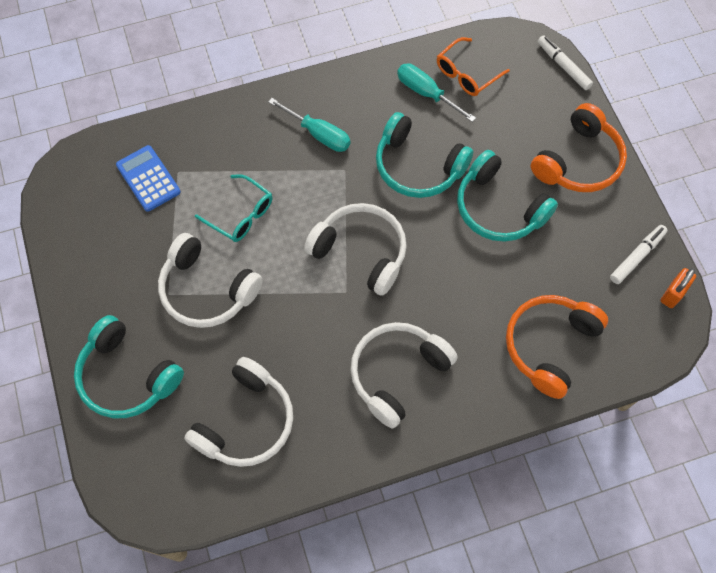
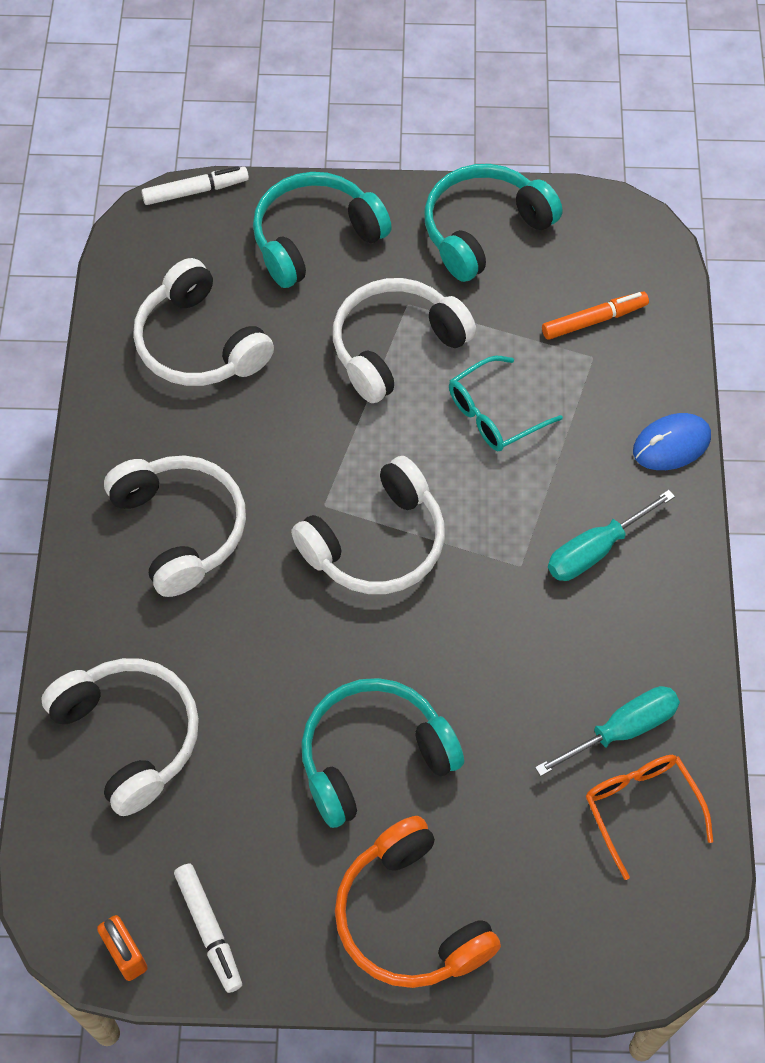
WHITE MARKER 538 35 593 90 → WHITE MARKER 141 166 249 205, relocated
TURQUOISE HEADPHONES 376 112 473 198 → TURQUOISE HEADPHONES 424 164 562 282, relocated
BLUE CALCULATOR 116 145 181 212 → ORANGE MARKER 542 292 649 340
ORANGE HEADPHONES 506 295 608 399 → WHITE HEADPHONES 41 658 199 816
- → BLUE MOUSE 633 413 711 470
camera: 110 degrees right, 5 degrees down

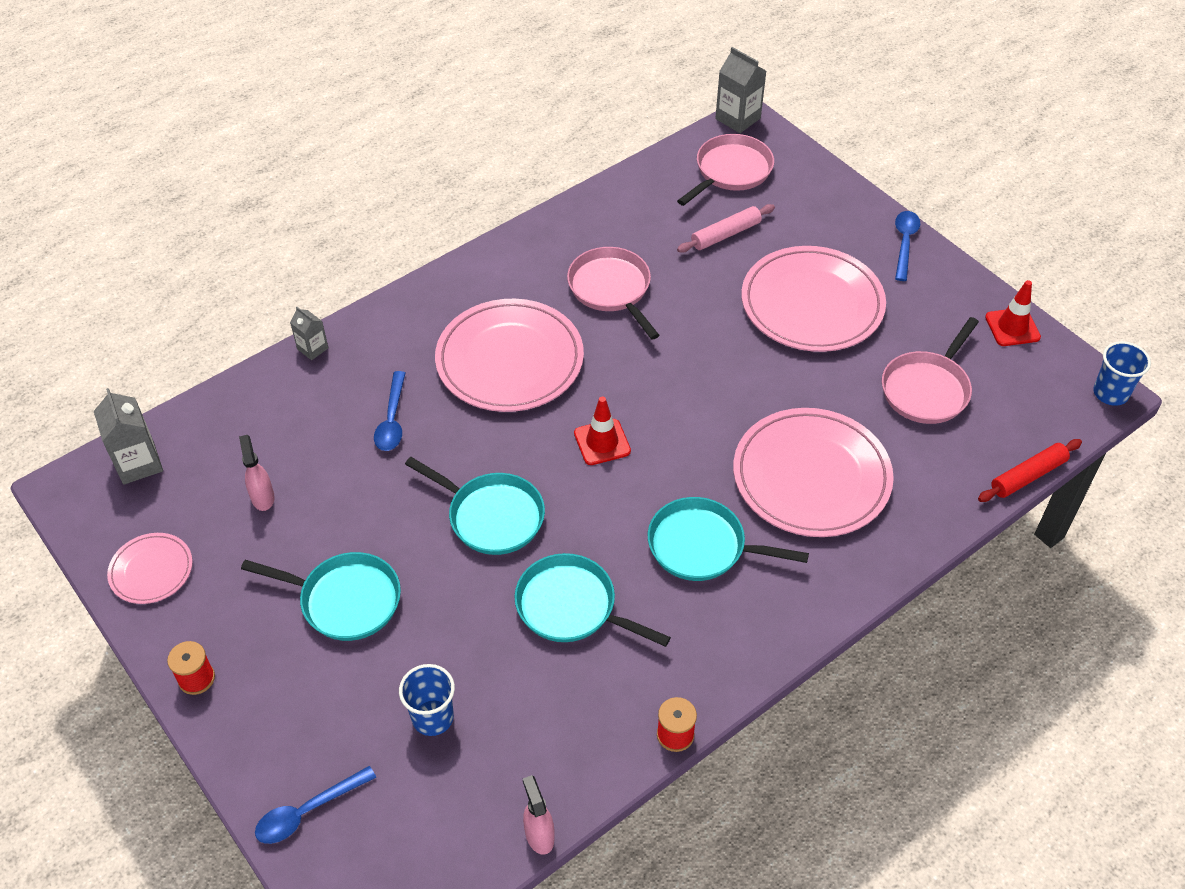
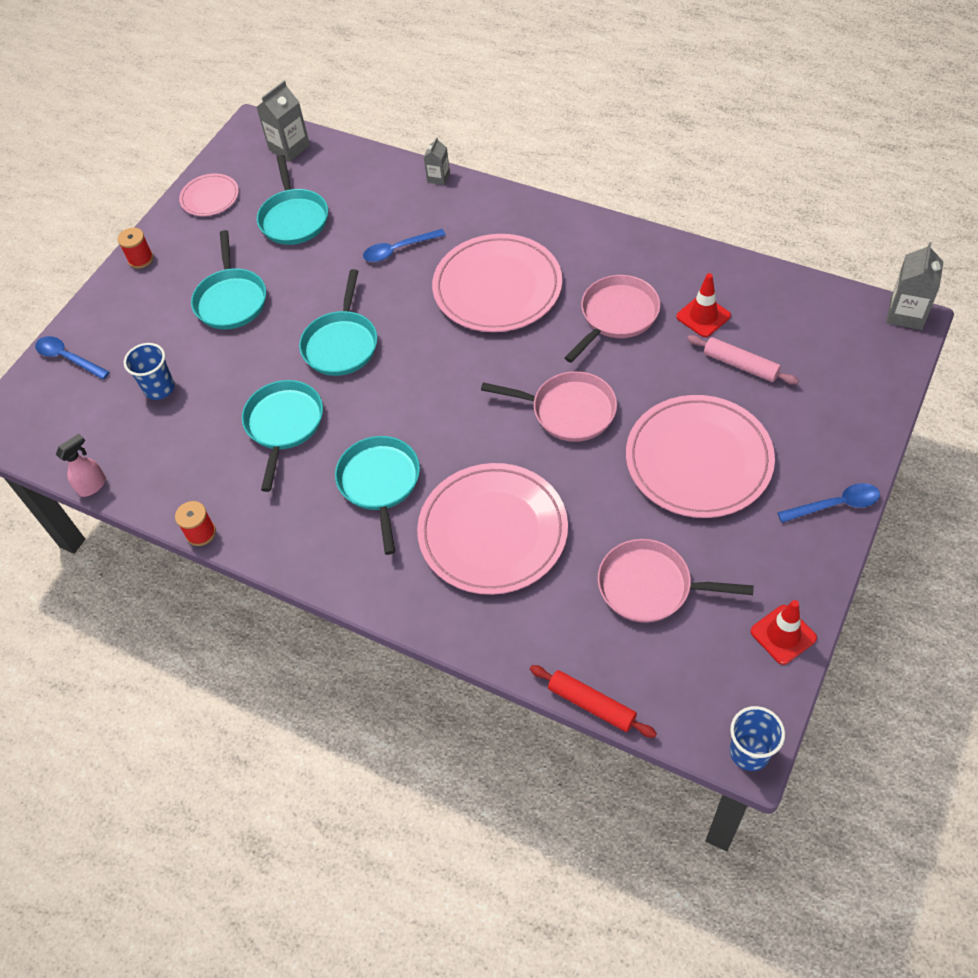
PINK PAN 677 134 774 206 → PINK PAN 481 371 617 442, relocated
RED TRAFFIC CONE 574 396 631 465 → RED TRAFFIC CONE 676 273 731 337, relocated
PINK SPRAY BOTTLE 239 435 274 511 → TURQUOISE PAN 257 155 328 245
camera: 70 degrees right, 5 degrees up

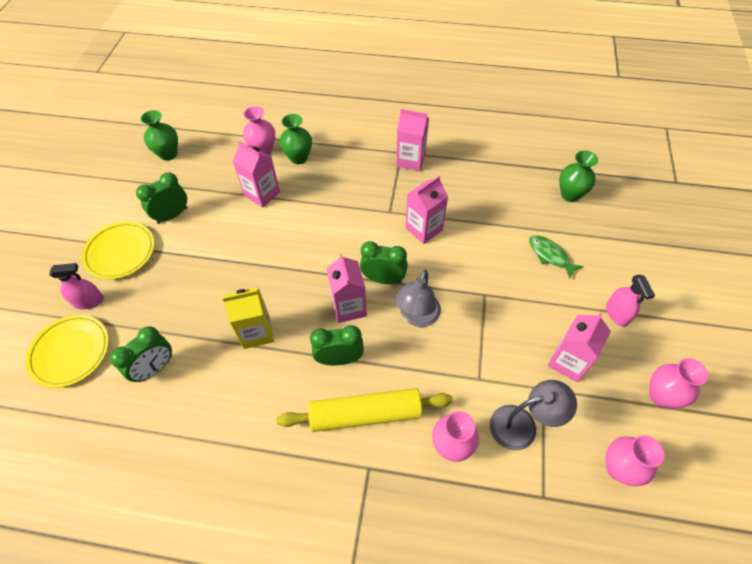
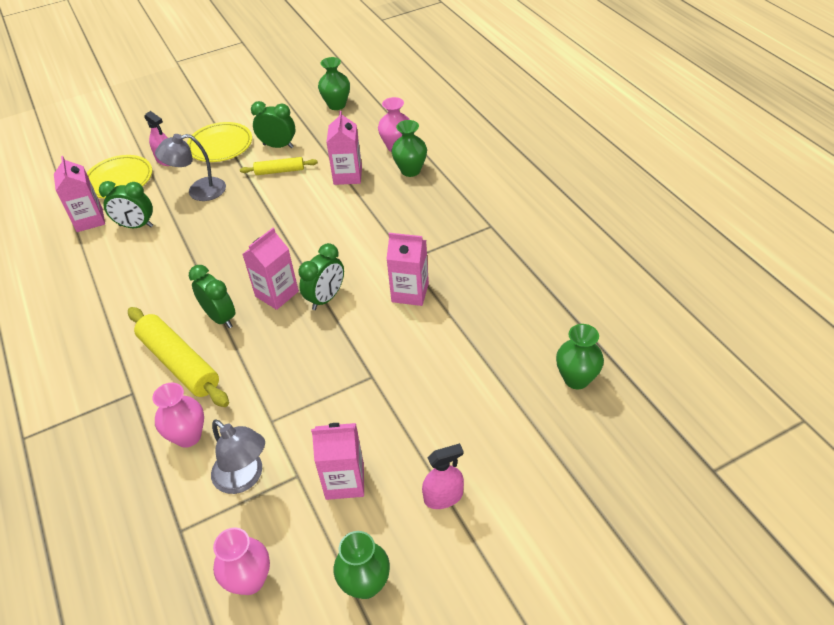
PINK CARTON 396 109 429 171 → PINK CARTON 54 156 105 232, relocated
GREEN FISH 529 235 583 279 → -
GREEN CLOCK 360 241 408 284 → GREEN CLOCK 299 243 344 310, 60 degrees clockwise
GREY LAMP 395 270 441 327 → GREY LAMP 155 134 226 201, relocated
PINK SPRAY BOTTLE 606 275 655 327 → PINK SPRAY BOTTLE 422 443 464 509, 150 degrees counterclockwise
YELLOW CARTON 222 287 274 349 → -
PINK VASE 649 358 708 408 → GREEN VASE 334 531 390 599
- → YELLOW ROLLING PIN 240 157 318 175
camera: 55 degrees right, 10 degrees down

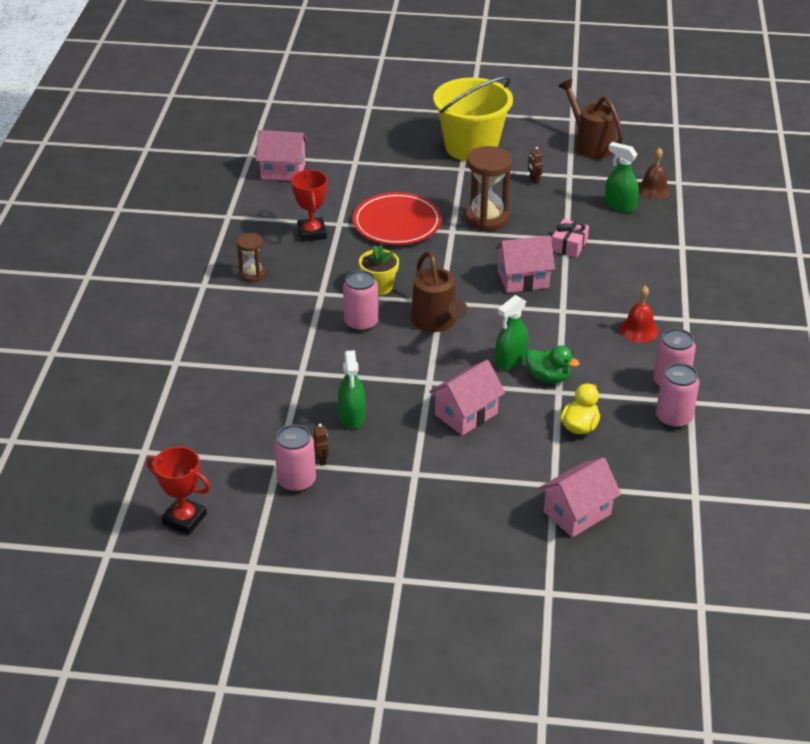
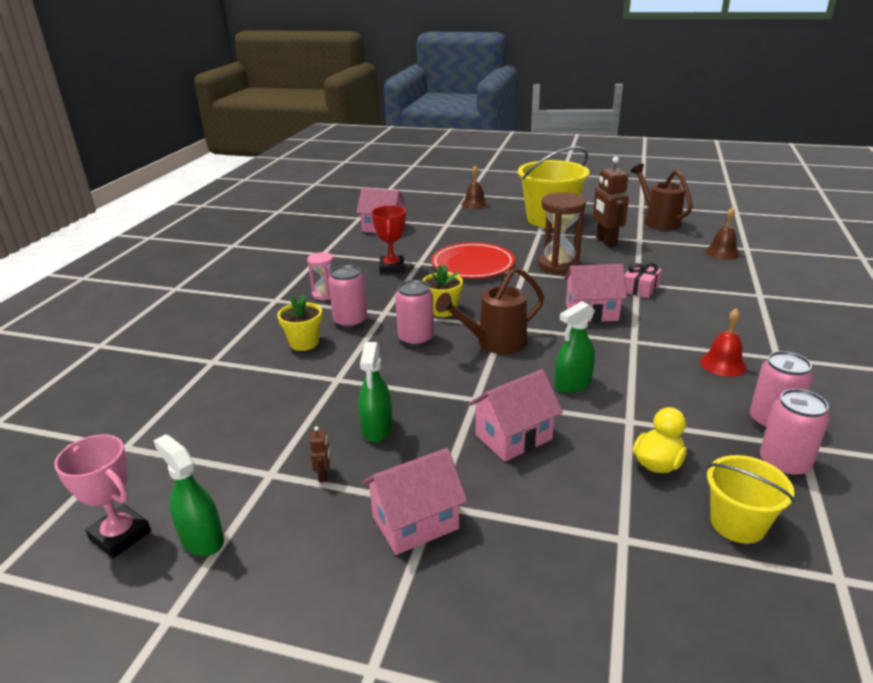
GREEN SPRAY BOTTLE 605 142 639 212 → GREEN SPRAY BOTTLE 153 434 224 556, relocated
BROWN ROBOT 528 147 543 184 → BROWN ROBOT 593 157 629 247, x2.36
BROWN HOURGLASS 237 233 266 282 → PINK HOURGLASS 307 252 333 300
BROWN WATERING CAN 411 251 468 332 → BROWN WATERING CAN 435 267 544 354, 75 degrees clockwise
GREEN DUCK 525 345 580 383 → -
PINK CAN 274 425 316 492 → PINK CAN 328 265 367 329, relocated
RED TROPHY 147 446 211 535 → PINK TROPHY 54 434 151 559
PINK HOUSE 539 457 621 537 → PINK HOUSE 362 448 467 555, relocated
- → BROWN BELL 461 166 489 209
- → YELLOW FLOWER POT 277 295 322 351
- → YELLOW BUCKET 707 455 795 544
camera: 10 degrees right, 10 degrees down

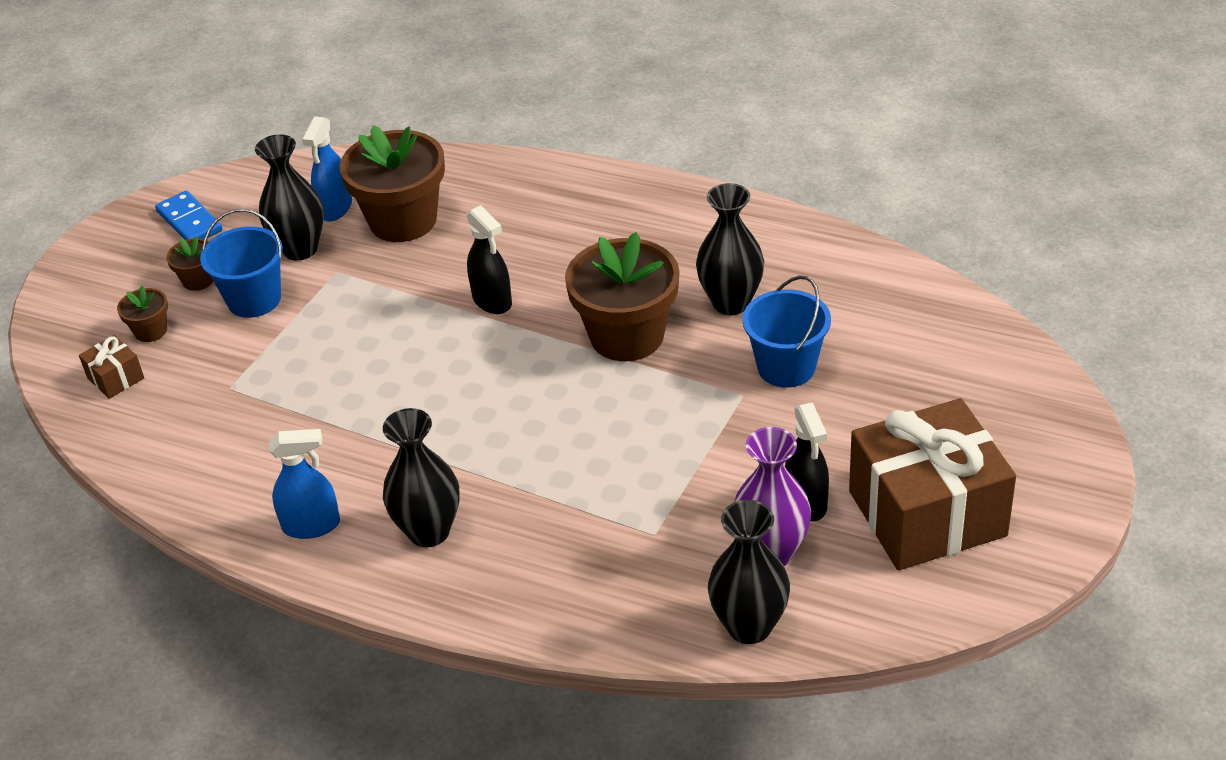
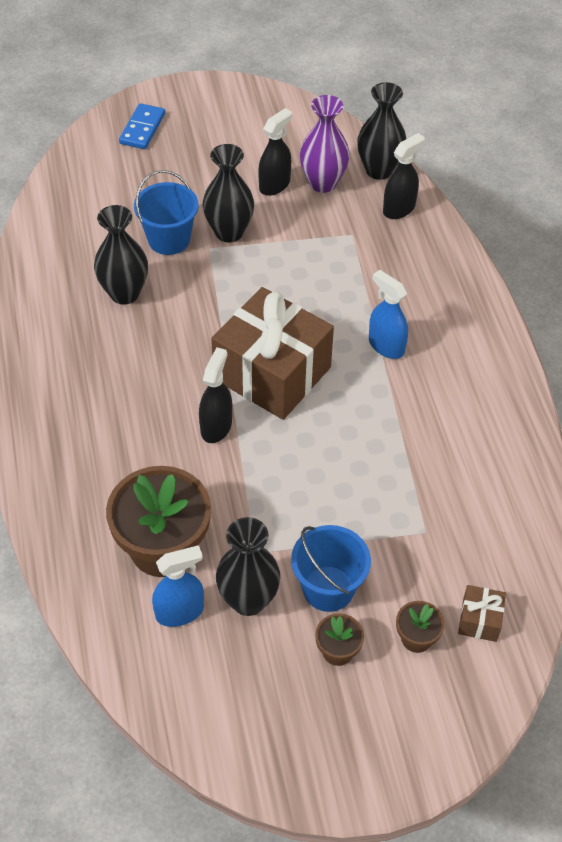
BLUE DOMINO 155 191 223 240 → BLUE DOMINO 119 103 165 149, relocated
BROWN FLOWER POT 565 232 680 361 → -
BROWN GIFT 849 398 1016 570 → BROWN GIFT 211 287 334 420, relocated
BLACK VASE 383 408 460 547 → BLACK VASE 203 144 254 242, relocated
BLUE SPRAY BOTTLE 269 429 340 539 → BLUE SPRAY BOTTLE 369 270 408 359, relocated
- → BLACK SPRAY BOTTLE 383 133 425 219
camera: 130 degrees left, 10 degrees up

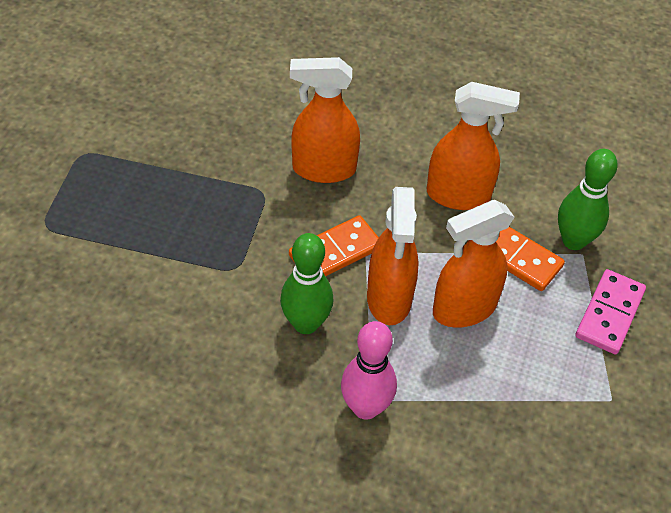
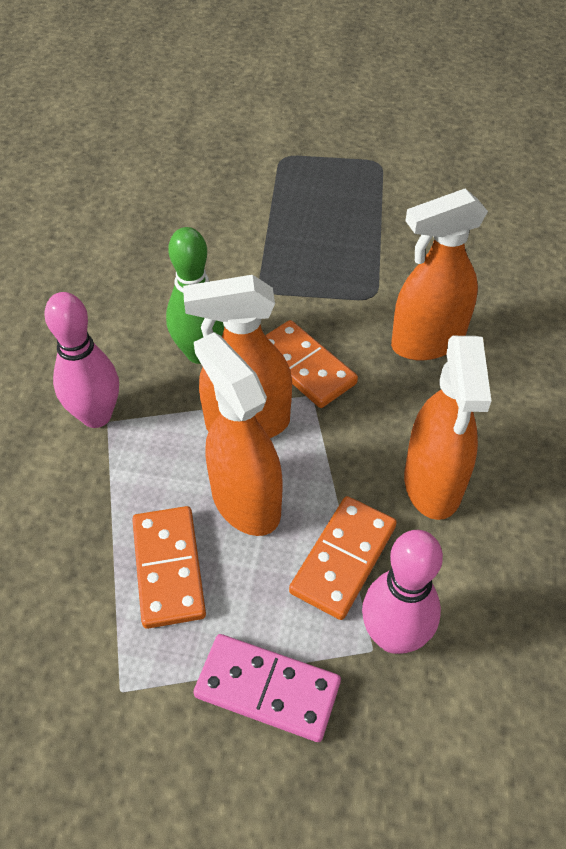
ORANGE SPRAY BOTTLE 290 57 360 183 → ORANGE SPRAY BOTTLE 391 188 488 360, 105 degrees counterclockwise
GREEN BOWLING PIN 558 149 618 250 → PINK BOWLING PIN 362 530 443 654
- → ORANGE DOMINO 132 506 206 629
camera: 85 degrees right, 0 degrees up

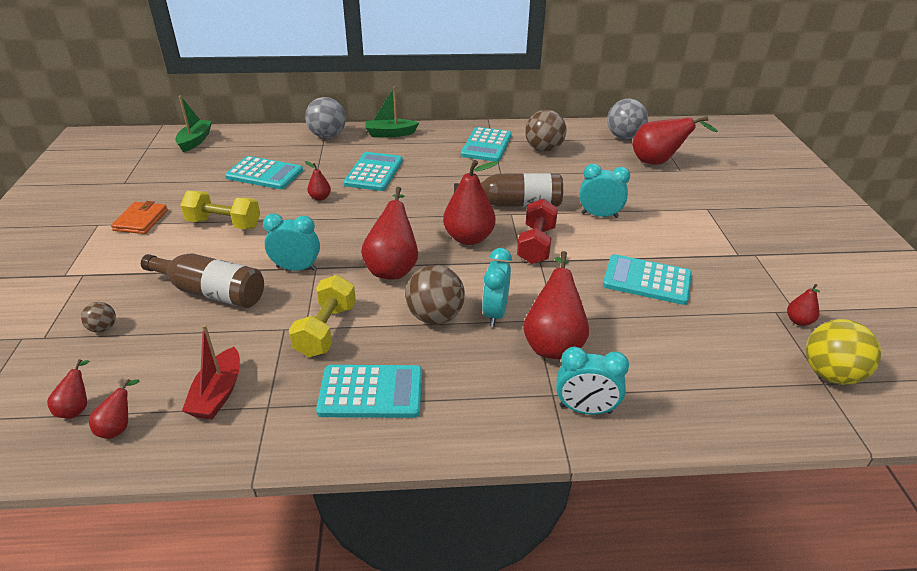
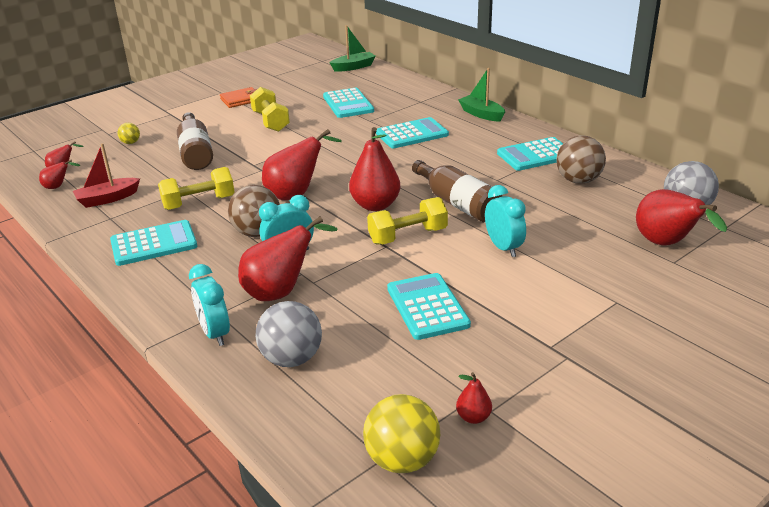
GREY BALL 305 97 346 138 → GREY BALL 256 301 322 367, relocated
RED PEAR 305 161 331 201 → -
RED DUMBBELL 517 199 558 264 → YELLOW DUMBBELL 367 197 448 245
TURQUOISE CLOCK 263 213 320 271 → -
BROWN BALL 81 302 116 332 → YELLOW BALL 117 123 140 144
TURQUOISE CALCULATOR 316 365 422 418 → TURQUOISE CALCULATOR 110 220 197 266, 75 degrees counterclockwise
camera: 55 degrees right, 5 degrees down

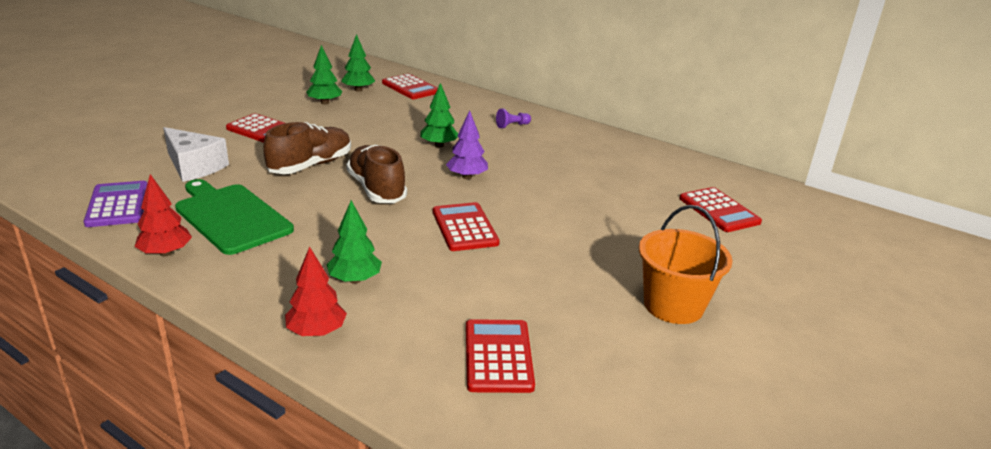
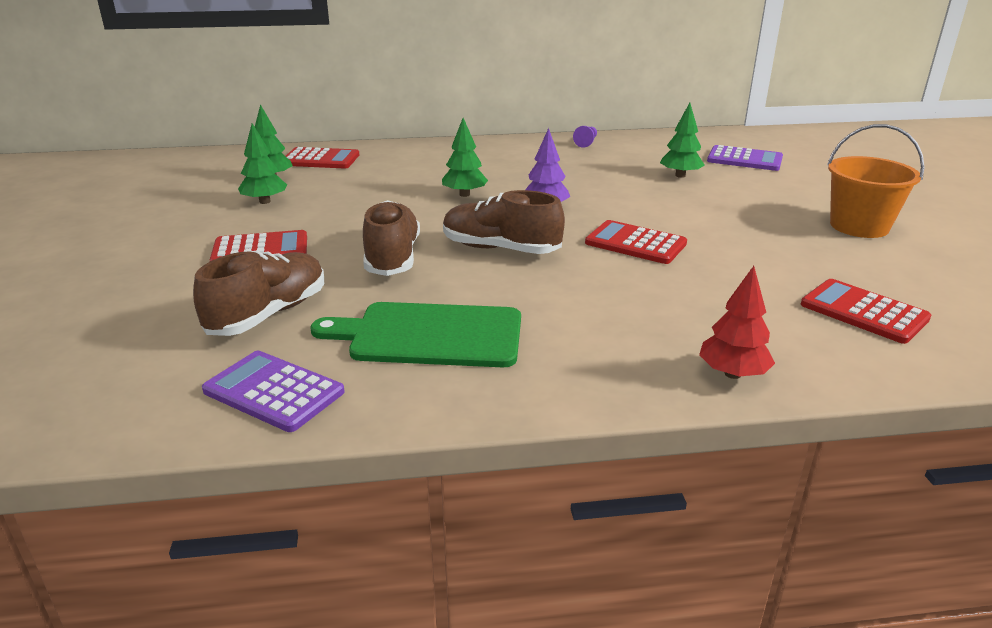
PURPLE PAWN 496 109 531 128 → PURPLE PAWN 573 126 597 148, relocated
WHITE CHEESE 163 127 229 182 → BROWN SHOE 193 250 324 336
RED TREE 134 174 192 257 → -
RED CALCULATOR 679 187 762 232 → PURPLE CALCULATOR 707 145 783 171
GREEN TREE 327 200 382 284 → GREEN TREE 660 103 705 178, relocated
camera: 40 degrees left, 0 degrees up

